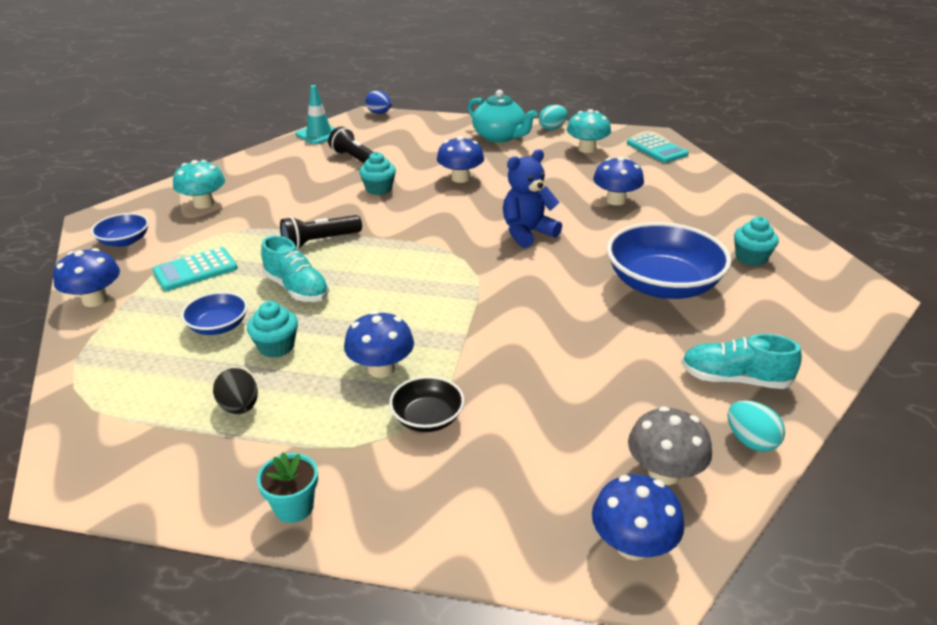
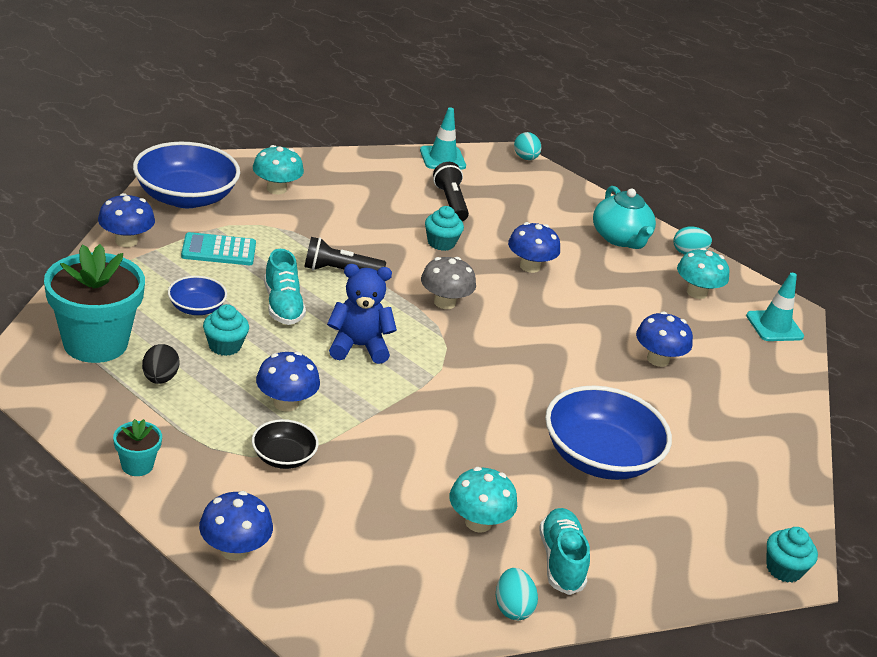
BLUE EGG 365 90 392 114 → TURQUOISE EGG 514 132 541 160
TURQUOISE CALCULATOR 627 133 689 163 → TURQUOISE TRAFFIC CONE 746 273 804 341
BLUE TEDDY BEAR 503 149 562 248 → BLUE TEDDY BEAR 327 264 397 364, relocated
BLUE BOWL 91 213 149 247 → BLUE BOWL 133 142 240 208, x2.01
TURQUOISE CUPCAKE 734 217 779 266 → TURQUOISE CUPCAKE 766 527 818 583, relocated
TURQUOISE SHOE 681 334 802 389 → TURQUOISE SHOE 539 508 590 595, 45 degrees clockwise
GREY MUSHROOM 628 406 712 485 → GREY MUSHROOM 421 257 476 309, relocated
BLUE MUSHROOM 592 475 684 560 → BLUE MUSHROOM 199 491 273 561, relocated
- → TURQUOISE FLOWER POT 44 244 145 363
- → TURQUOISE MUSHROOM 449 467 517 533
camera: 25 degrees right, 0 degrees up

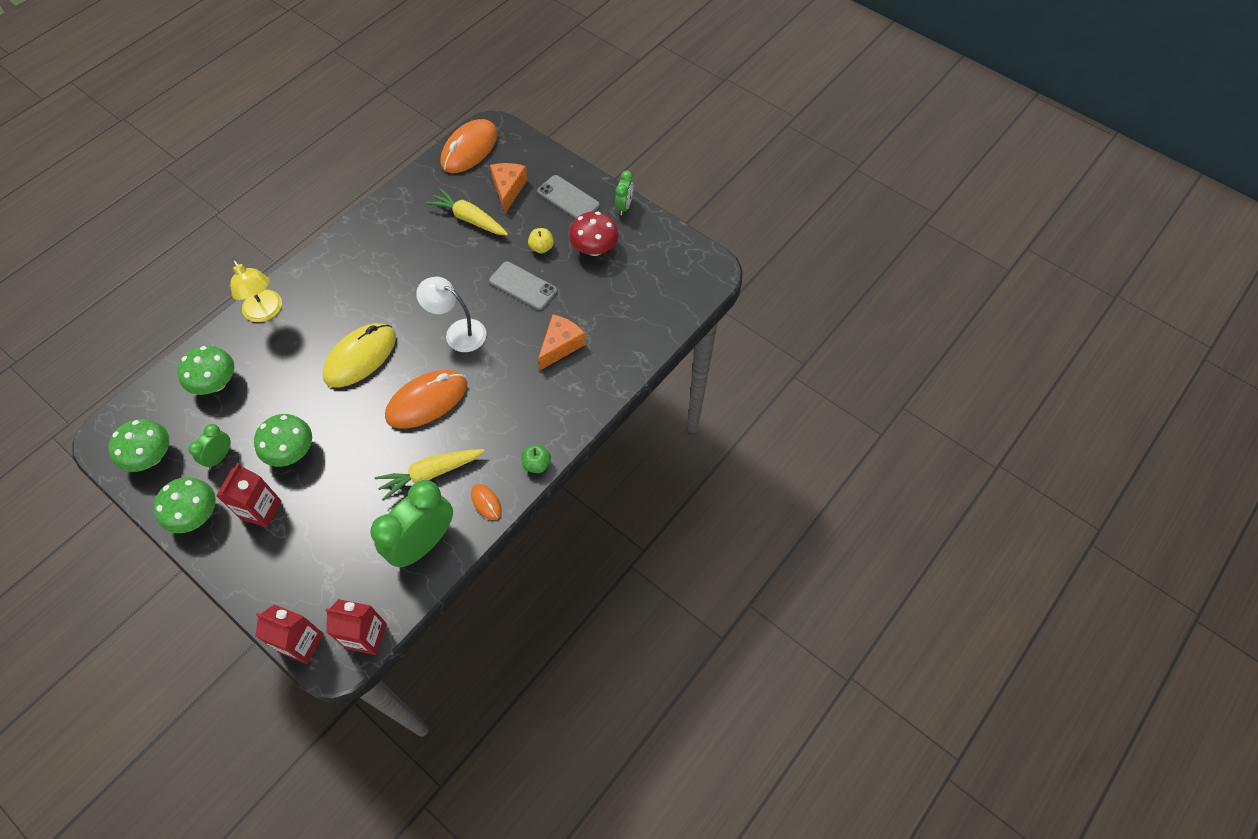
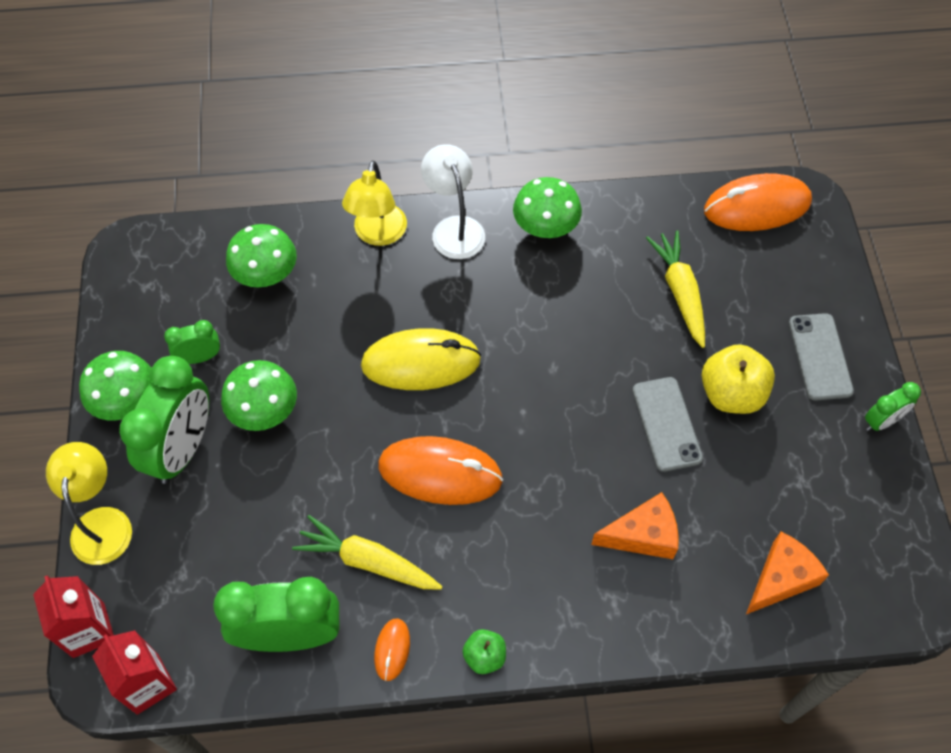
ORANGE CHEESE 490 163 528 214 → ORANGE CHEESE 746 532 829 614, relocated
RED MUSHROOM 569 211 619 256 → -
YELLOW APPLE 528 228 554 253 → YELLOW APPLE 702 344 775 414, x1.81
WHITE LAMP 416 277 487 352 → WHITE LAMP 421 144 485 259, relocated
GREEN MUSHROOM 108 419 169 472 → GREEN MUSHROOM 513 177 582 238, relocated
RED CARTON 216 463 281 527 → GREEN CLOCK 119 356 209 484
- → YELLOW LAMP 46 442 132 565
camera: 45 degrees right, 0 degrees up

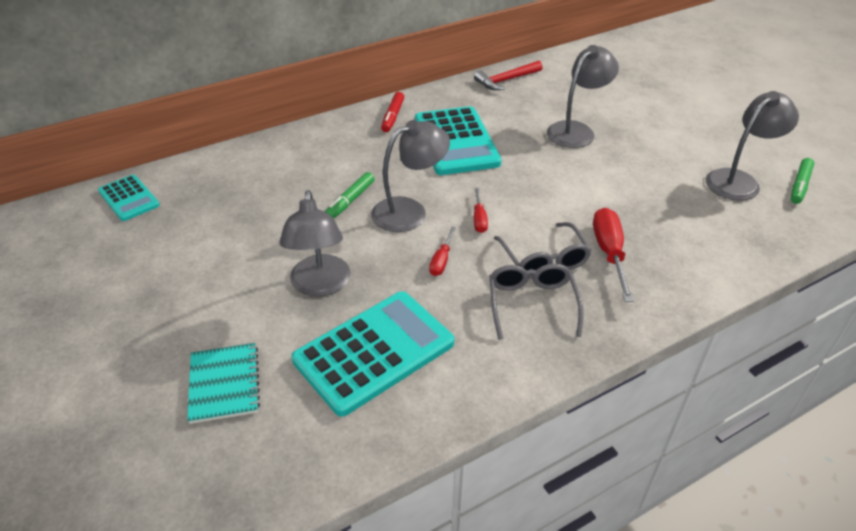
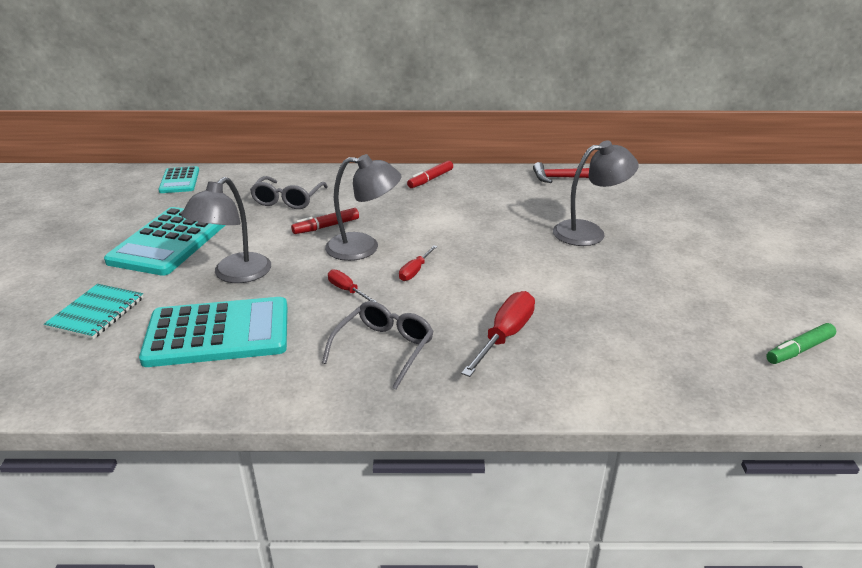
GREY LAMP 706 91 799 201 → -
TURQUOISE CALCULATOR 415 106 502 175 → TURQUOISE CALCULATOR 104 207 225 276, relocated
GREEN MARKER 325 172 375 219 → RED MARKER 291 208 359 234
GREY GLASSES 494 222 592 278 → GREY GLASSES 250 176 328 209, relocated
RED SCREWDRIVER 429 227 456 276 → RED SCREWDRIVER 328 269 377 302, 90 degrees clockwise
camera: 30 degrees right, 10 degrees down

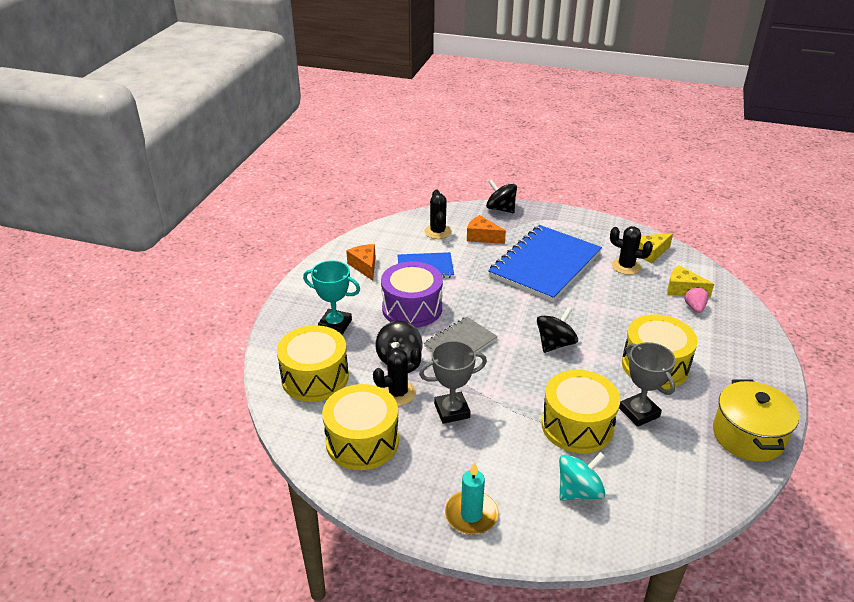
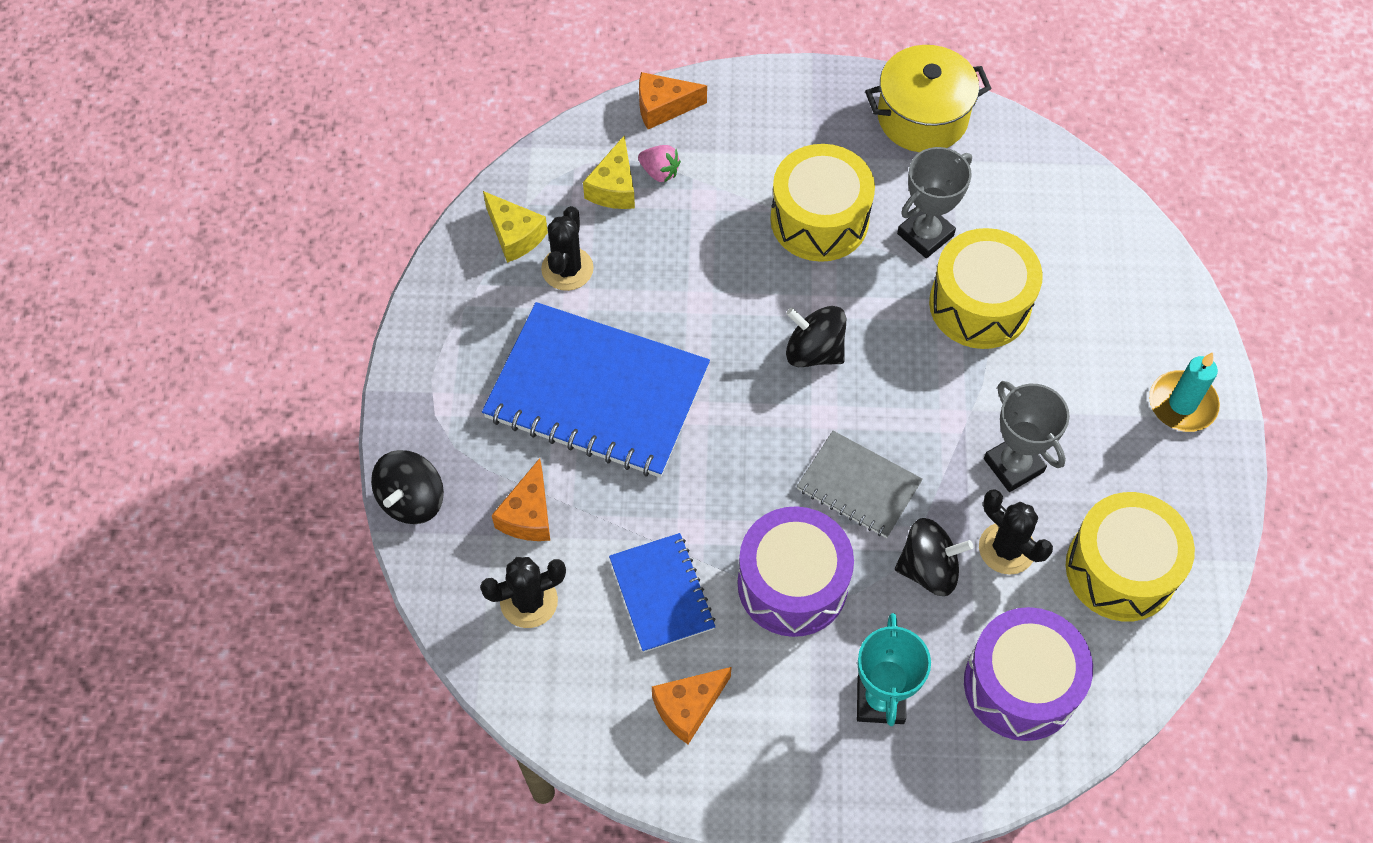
PINK STRAWBERRY 684 287 709 313 → PINK STRAWBERRY 638 145 681 183, 135 degrees counterclockwise
YELLOW DRUM 277 325 349 402 → PURPLE DRUM 964 607 1093 741
TURQUOISE SPINNING TOP 559 452 605 501 → -
- → ORANGE CHEESE 639 72 707 129
camera: 105 degrees left, 25 degrees up

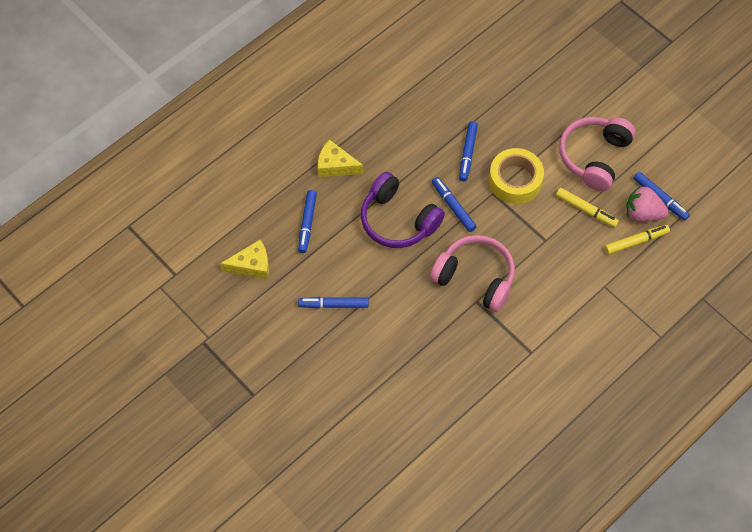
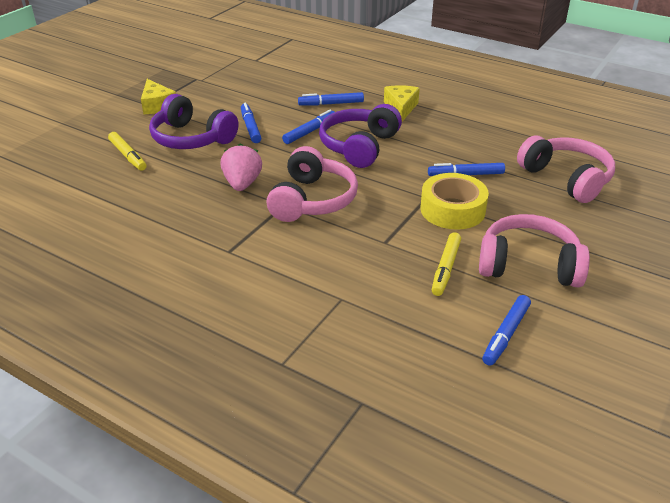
BLUE MARKER 432 177 477 232 → BLUE MARKER 282 110 335 144, relocated
PINK STRAWBERRY 626 185 669 222 → PINK STRAWBERRY 220 144 262 191, relocated
YELLOW MARKER 605 225 670 254 → YELLOW MARKER 108 132 147 171, relocated
YELLOW CHEESE 220 240 269 279 → YELLOW CHEESE 141 79 176 114, relocated
- → PURPLE HEADPHONES 149 94 238 149
- → PINK HEADPHONES 517 135 615 203
camera: 75 degrees right, 25 degrees down

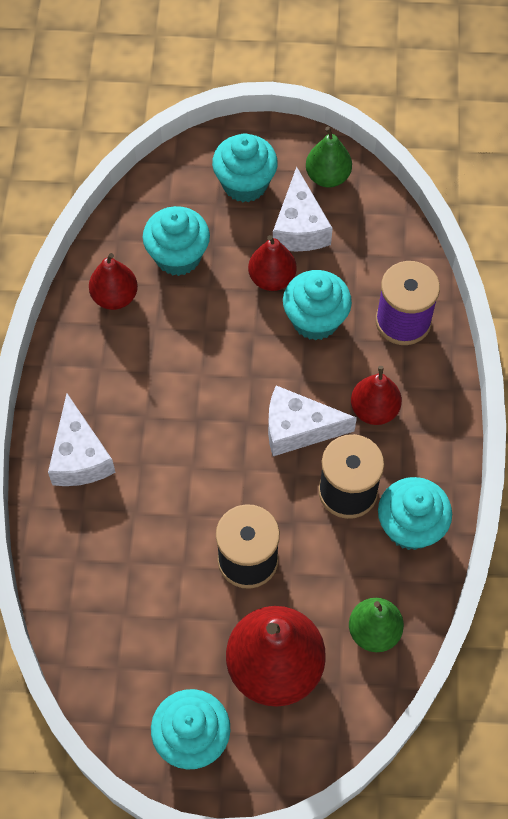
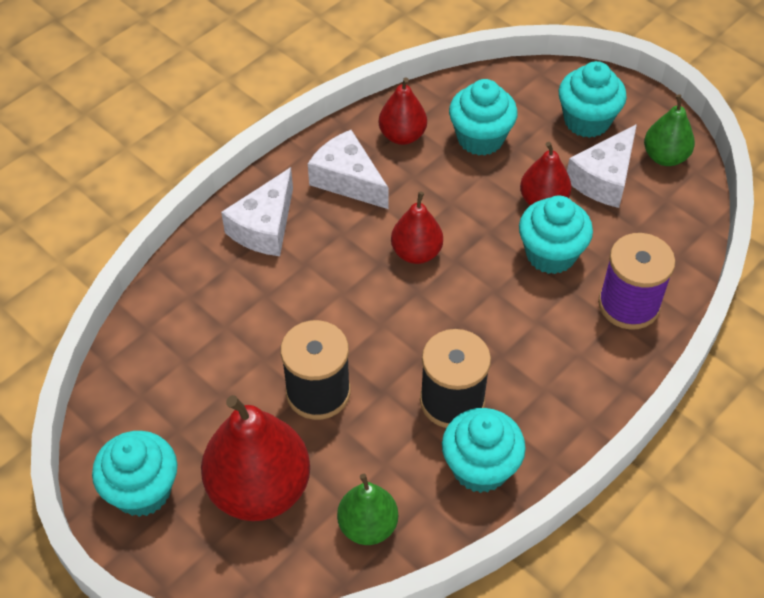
RED PEAR 351 366 402 425 → RED PEAR 391 192 443 264, relocated
WHITE CHEESE 268 385 357 456 → WHITE CHEESE 308 130 389 209, relocated
camera: 40 degrees right, 10 degrees down

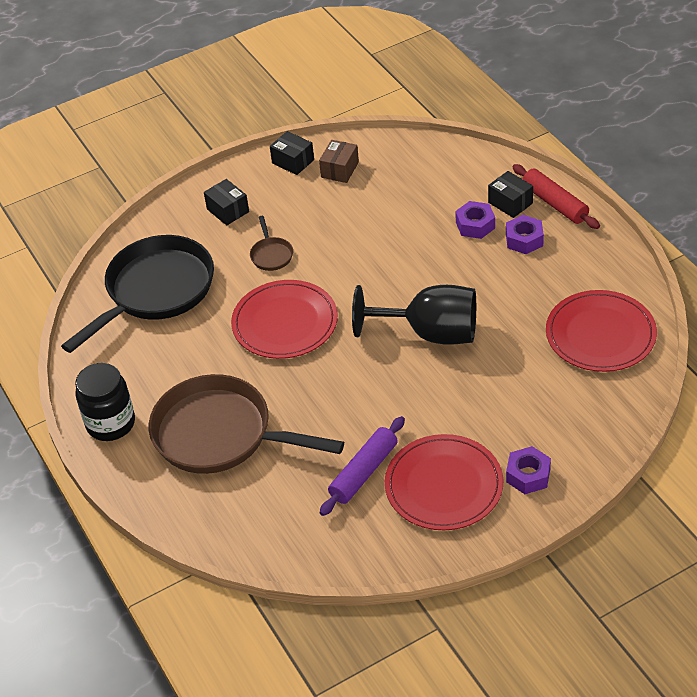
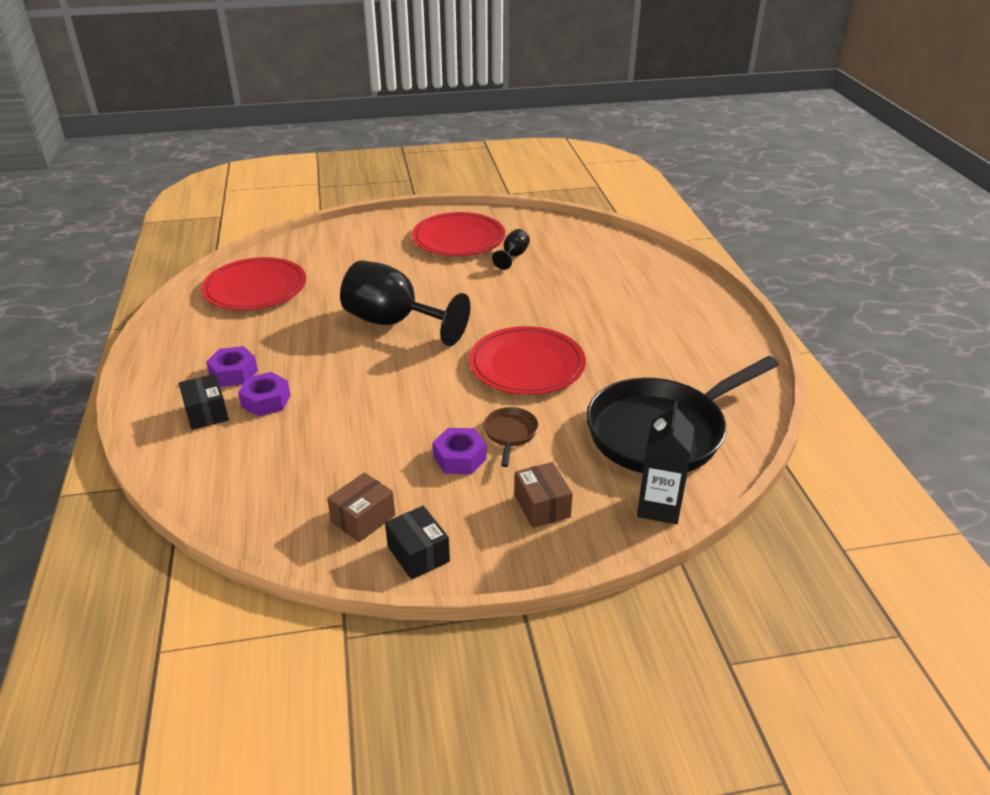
RED ROLLING PIN 512 164 600 229 → -
BLACK BOX 204 179 249 225 → BROWN BOX 515 462 573 528
BLACK JAR 75 363 135 441 → -
BROWN PAN 149 374 344 474 → -
PURPLE ROLLING PIN 320 416 405 516 → BLACK GOBLET 492 229 530 270
PURPLE NUT 506 446 551 494 → PURPLE NUT 433 428 487 474, relocated
- → BLACK CARTON 637 401 694 524
camera: 165 degrees left, 10 degrees down

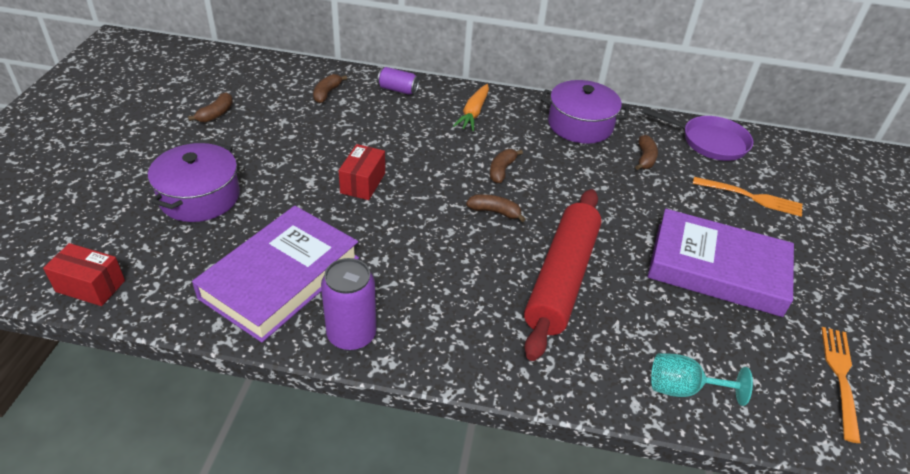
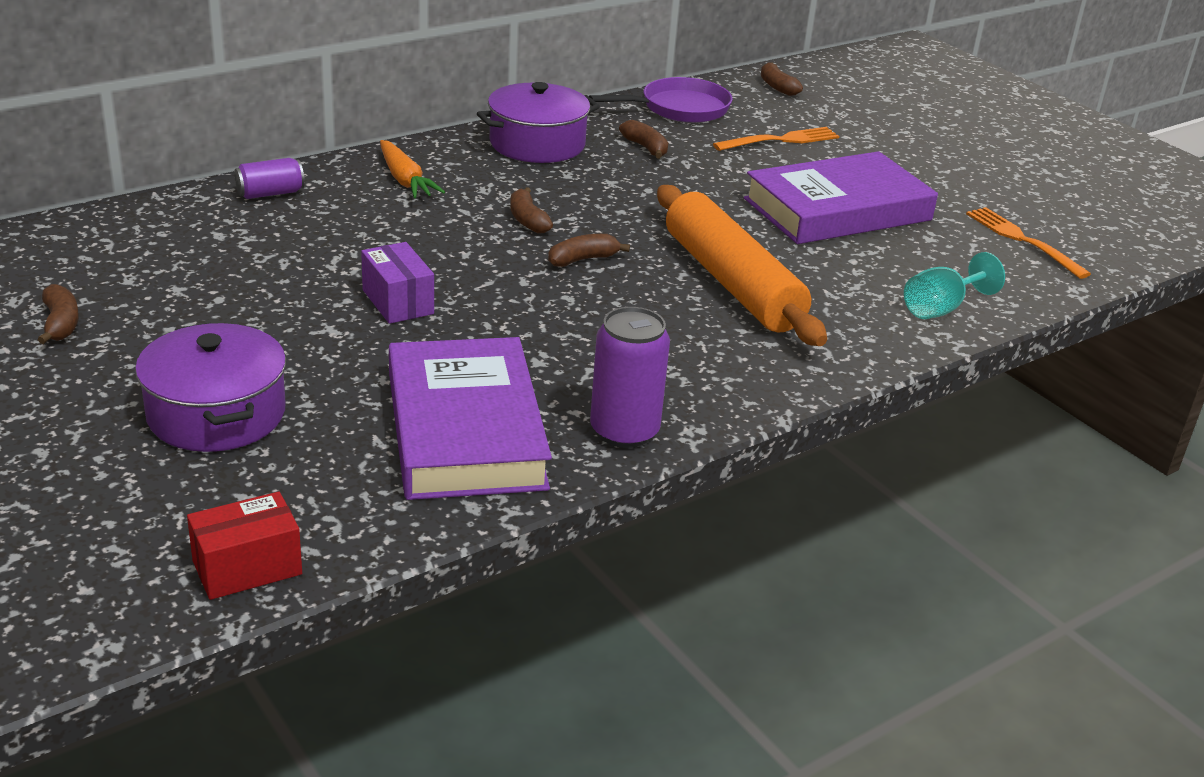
BROWN BANANA 313 74 347 103 → BROWN BANANA 761 62 803 96, relocated
RED BOX 339 144 385 200 → PURPLE BOX 361 242 434 324
RED ROLLING PIN 524 189 602 361 → ORANGE ROLLING PIN 657 185 827 346
camera: 45 degrees left, 10 degrees down

